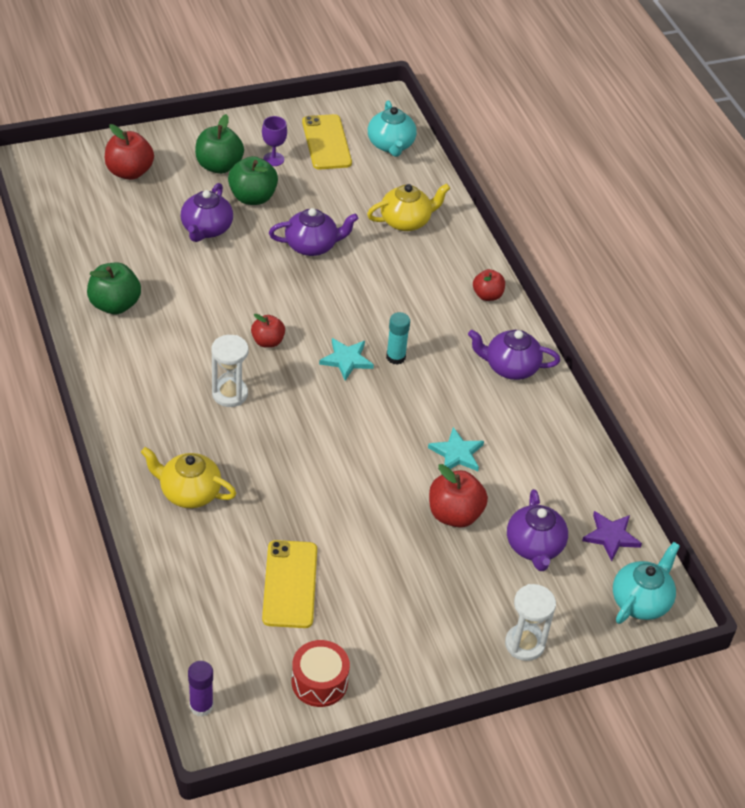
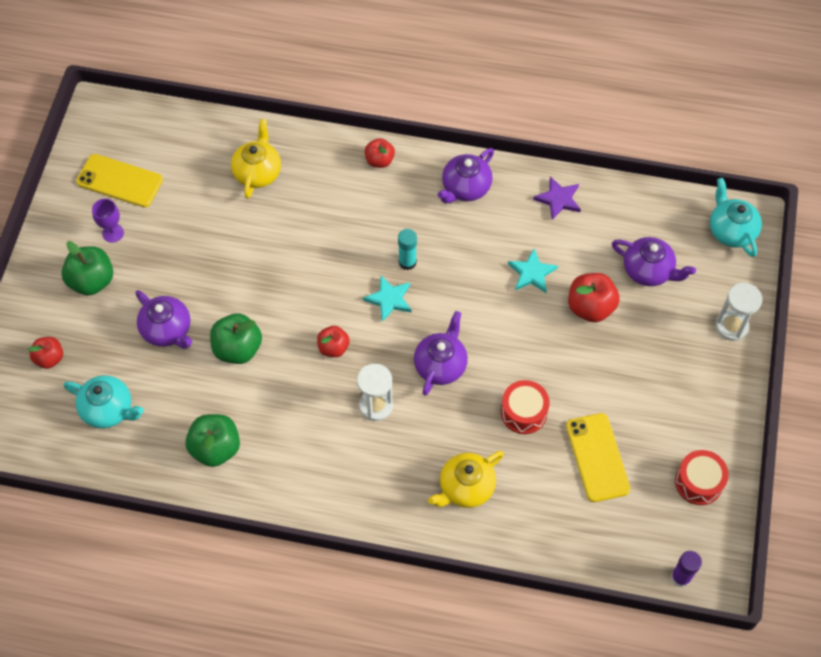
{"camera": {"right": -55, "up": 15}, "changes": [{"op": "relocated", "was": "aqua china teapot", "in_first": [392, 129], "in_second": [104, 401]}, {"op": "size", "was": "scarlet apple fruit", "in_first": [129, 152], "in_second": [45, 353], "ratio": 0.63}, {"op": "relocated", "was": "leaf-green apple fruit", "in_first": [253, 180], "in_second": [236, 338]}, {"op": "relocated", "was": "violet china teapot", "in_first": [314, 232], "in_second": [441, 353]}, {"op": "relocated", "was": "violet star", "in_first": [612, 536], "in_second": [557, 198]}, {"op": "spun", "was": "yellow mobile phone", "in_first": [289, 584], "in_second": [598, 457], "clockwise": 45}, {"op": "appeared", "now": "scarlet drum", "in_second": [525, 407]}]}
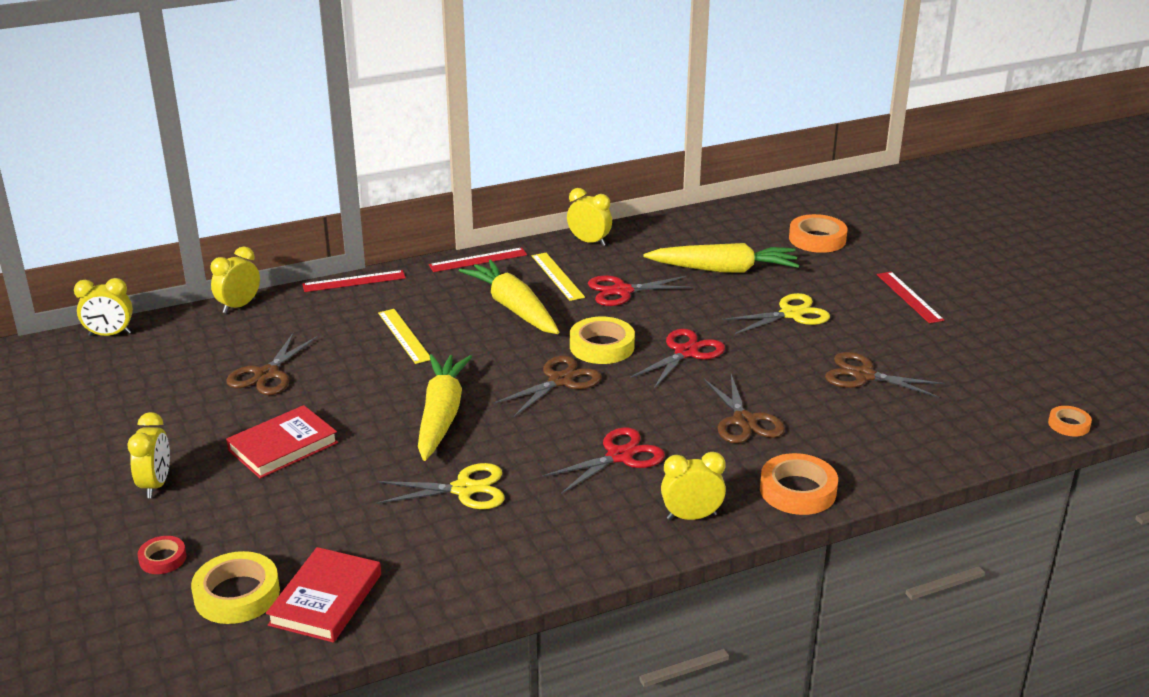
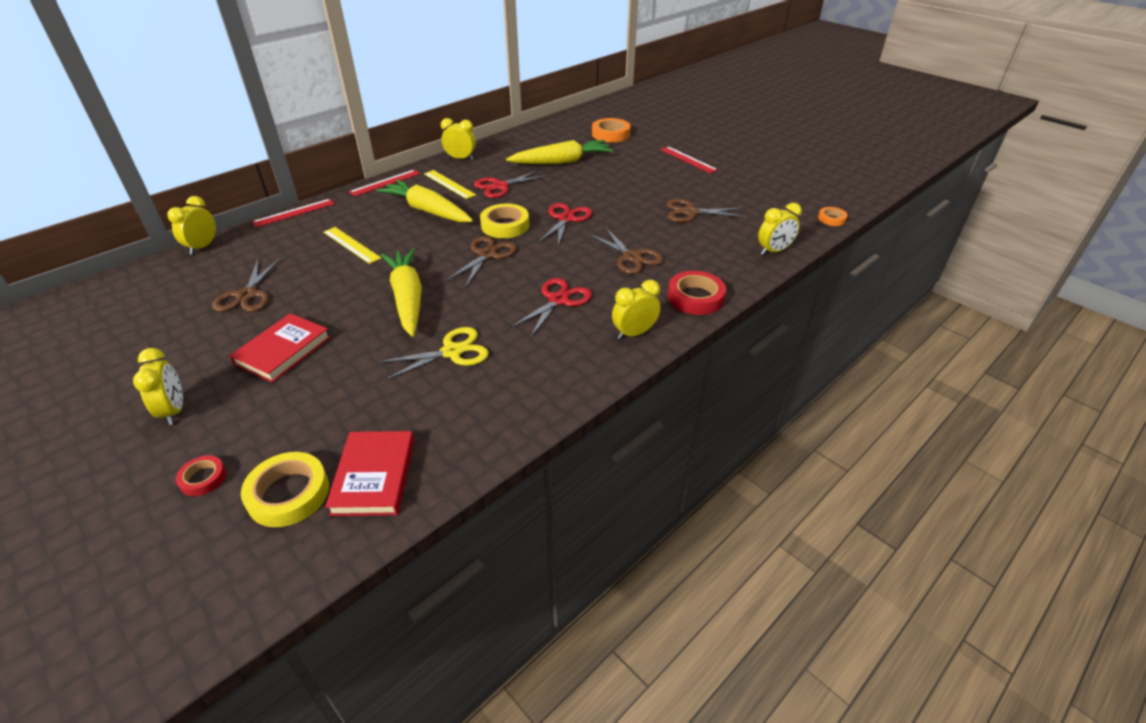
{"camera": {"right": -20, "up": 10}, "changes": [{"op": "relocated", "was": "yellow bedside clock", "in_first": [103, 307], "in_second": [780, 229]}, {"op": "missing", "was": "yellow pair of scissors", "in_first": [776, 313]}, {"op": "colour", "was": "orange sticky tape", "now": "scarlet sticky tape", "in_first": [799, 484], "in_second": [697, 293]}]}
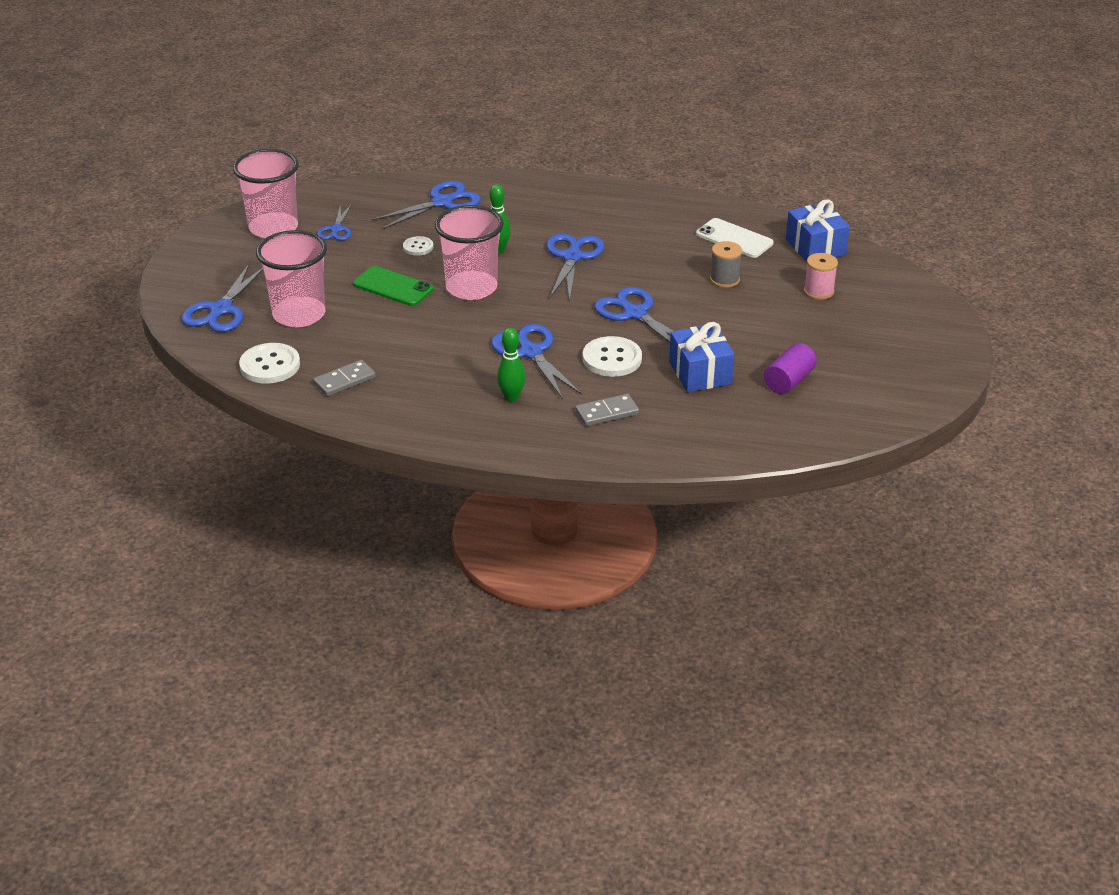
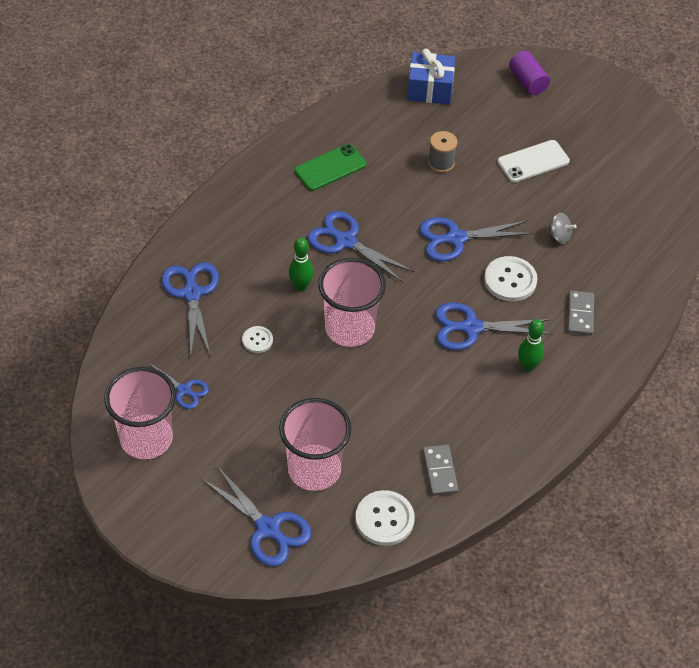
{"camera": {"right": -65, "up": 15}, "changes": [{"op": "relocated", "was": "pure white mobile phone", "in_first": [734, 238], "in_second": [533, 161]}, {"op": "missing", "was": "rose-pink spool", "in_first": [821, 276]}, {"op": "relocated", "was": "leaf-green mobile phone", "in_first": [393, 286], "in_second": [330, 167]}, {"op": "exchanged", "was": "blue present", "now": "ash-grey toy top", "in_first": [702, 357], "in_second": [562, 228]}, {"op": "relocated", "was": "violet cylinder shape", "in_first": [790, 368], "in_second": [529, 73]}]}
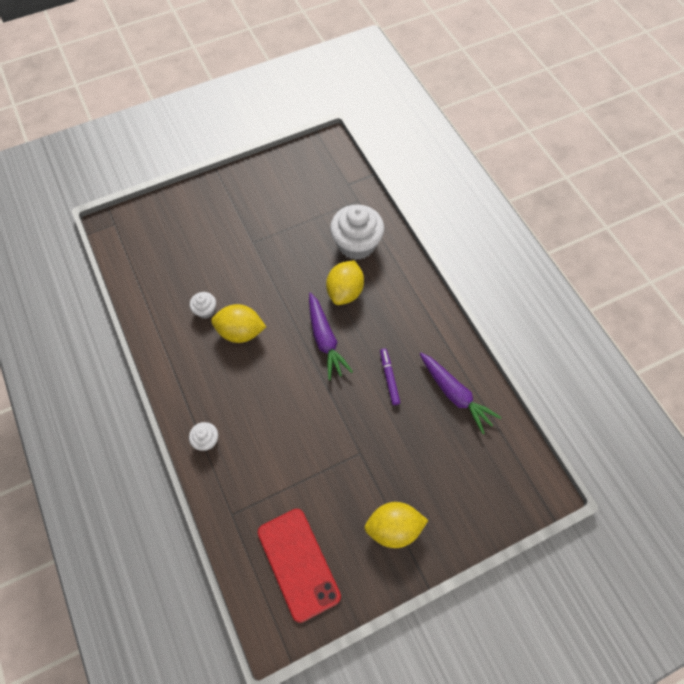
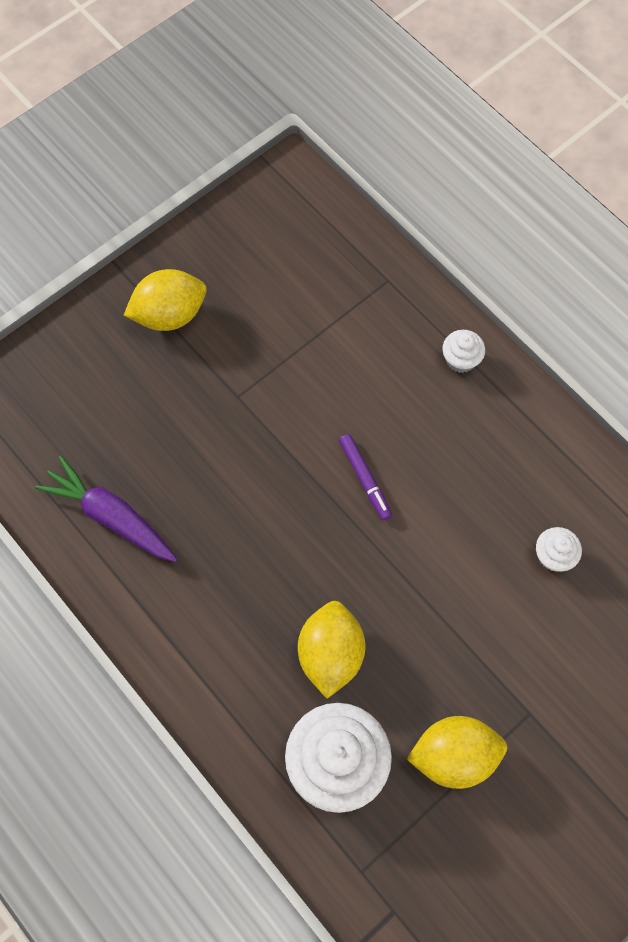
{"camera": {"right": 165, "up": 5}, "changes": [{"op": "missing", "was": "violet toy carrot", "in_first": [331, 336]}, {"op": "relocated", "was": "yellow citrus fruit", "in_first": [238, 323], "in_second": [457, 752]}, {"op": "relocated", "was": "violet marker", "in_first": [390, 376], "in_second": [365, 477]}, {"op": "missing", "was": "scarlet mobile phone", "in_first": [299, 566]}]}
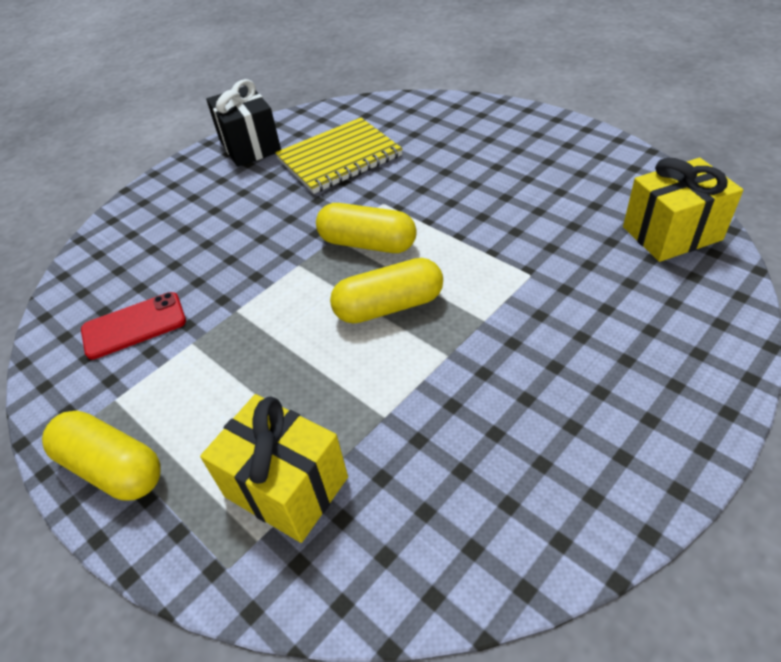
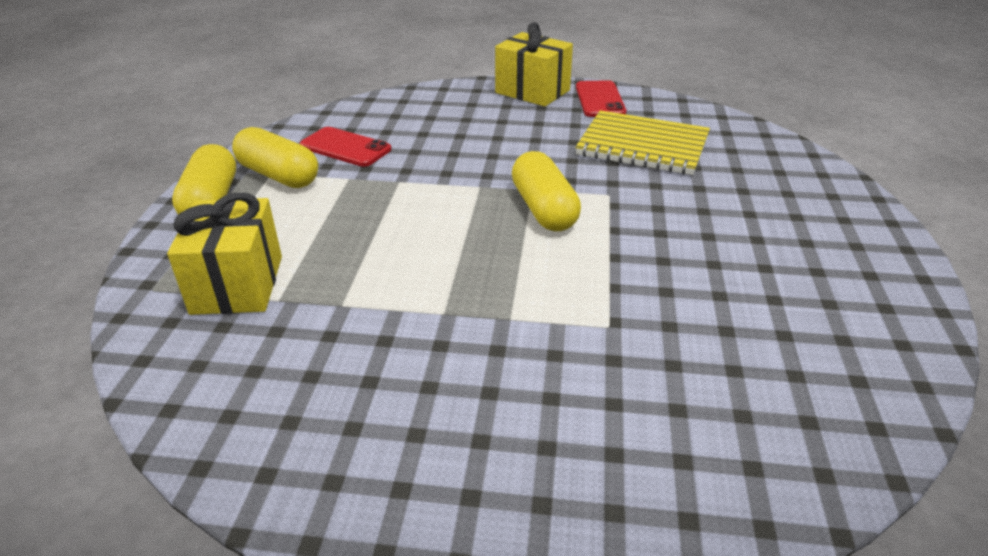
{"camera": {"right": 50, "up": -10}, "changes": [{"op": "exchanged", "was": "ebony present", "now": "scarlet mobile phone", "in_first": [243, 123], "in_second": [601, 98]}, {"op": "relocated", "was": "yellow present", "in_first": [683, 210], "in_second": [534, 64]}, {"op": "relocated", "was": "yellow capsule", "in_first": [386, 291], "in_second": [275, 157]}]}
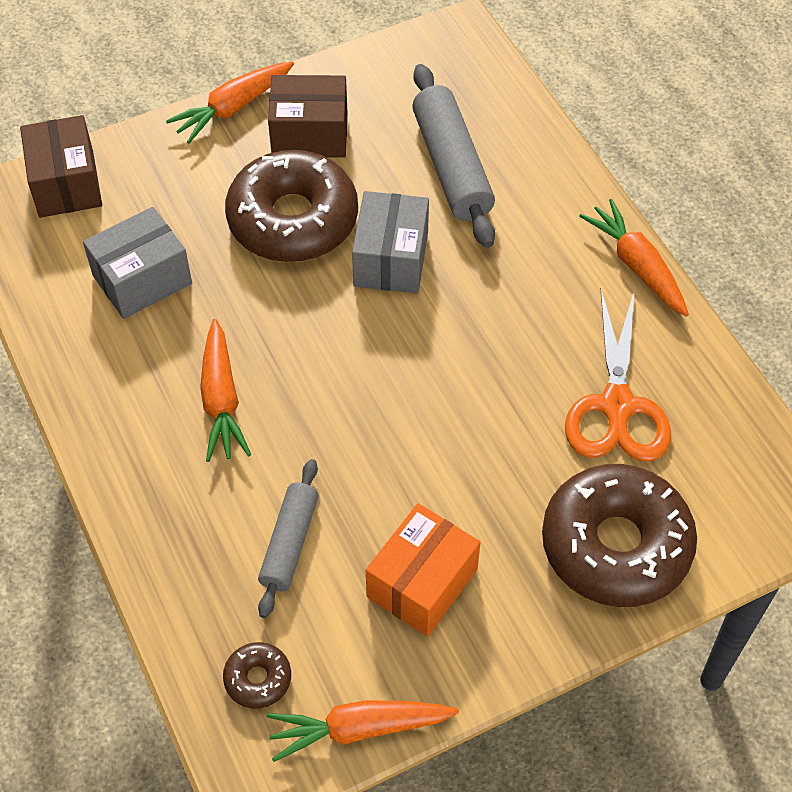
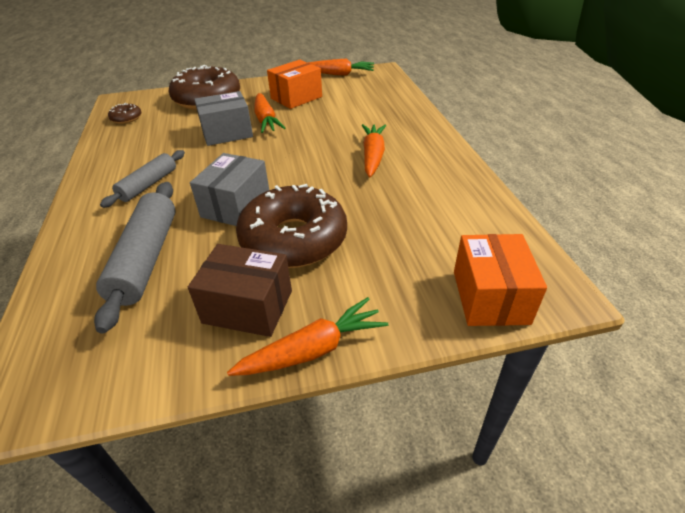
{"camera": {"right": -165, "up": -15}, "changes": [{"op": "colour", "was": "brown package", "now": "orange package", "in_first": [61, 166], "in_second": [500, 280]}, {"op": "relocated", "was": "orange toy carrot", "in_first": [634, 258], "in_second": [269, 113]}, {"op": "relocated", "was": "ash-grey package", "in_first": [137, 263], "in_second": [223, 118]}, {"op": "missing", "was": "orange pair of scissors", "in_first": [618, 375]}, {"op": "relocated", "was": "ash-grey pastry roller", "in_first": [288, 538], "in_second": [142, 179]}, {"op": "relocated", "was": "brown doughnut", "in_first": [257, 675], "in_second": [124, 113]}]}
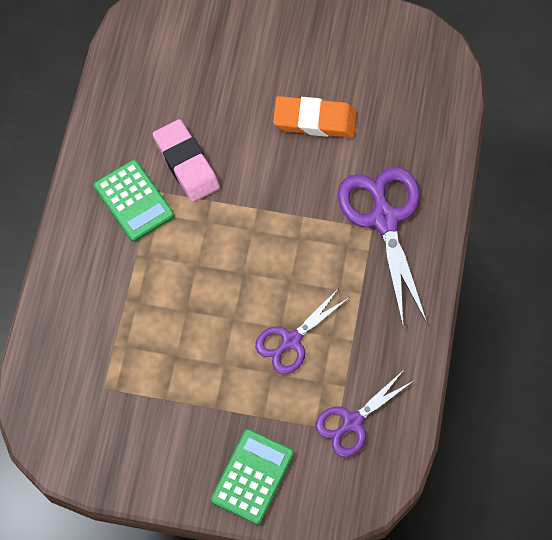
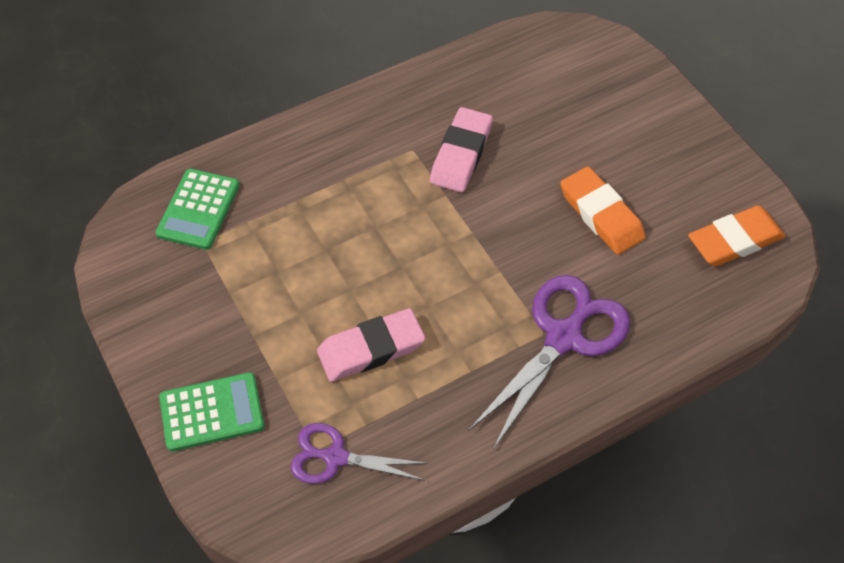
{"camera": {"right": 50, "up": -10}, "changes": [{"op": "relocated", "was": "leaf-green pocket calculator", "in_first": [134, 201], "in_second": [198, 209]}, {"op": "exchanged", "was": "violet pair of scissors", "now": "rose-pink pencil eraser", "in_first": [302, 331], "in_second": [371, 345]}, {"op": "appeared", "now": "orange pencil eraser", "in_second": [736, 235]}]}
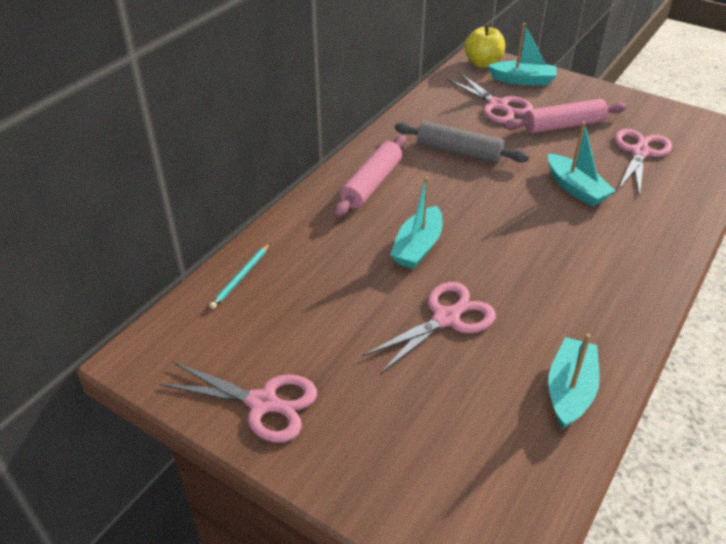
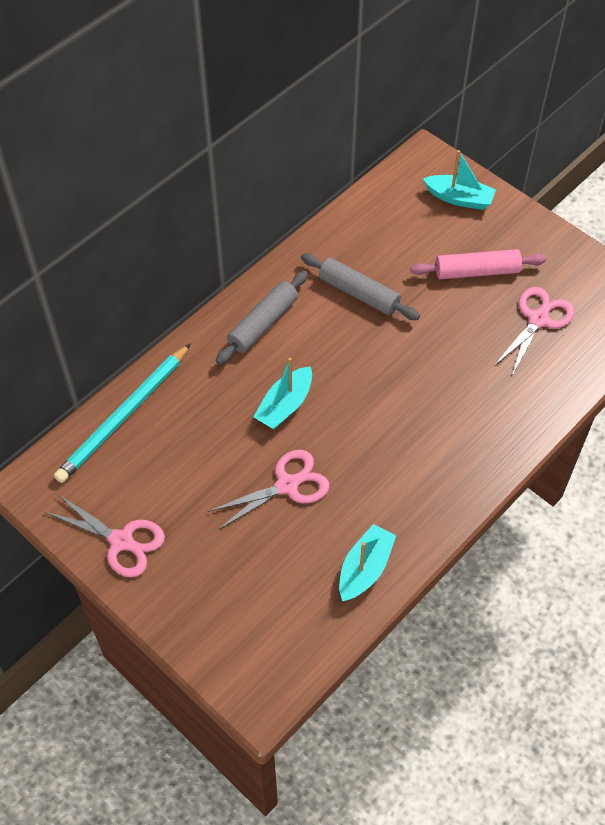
{"camera": {"right": 10, "up": 15}, "changes": [{"op": "missing", "was": "yellow apple fruit", "in_first": [484, 46]}, {"op": "missing", "was": "rose-pink pair of scissors", "in_first": [489, 97]}, {"op": "missing", "was": "aqua toy boat", "in_first": [581, 164]}, {"op": "colour", "was": "rose-pink pastry roller", "now": "ash-grey pastry roller", "in_first": [369, 176], "in_second": [262, 318]}, {"op": "size", "was": "aqua lead pencil", "in_first": [239, 276], "in_second": [122, 413], "ratio": 2.2}]}
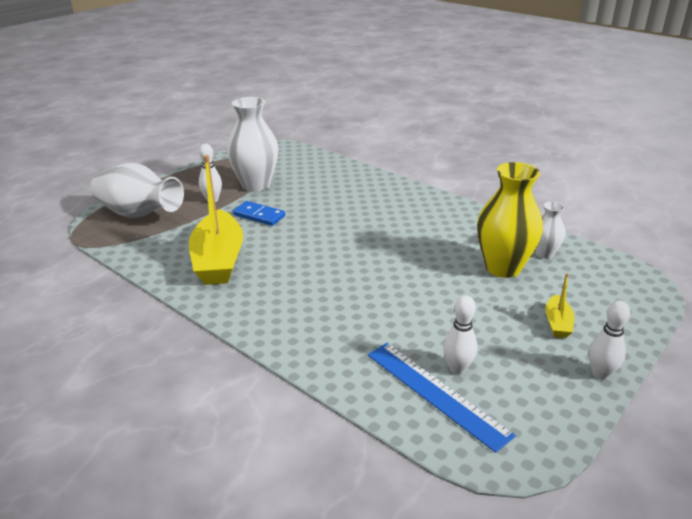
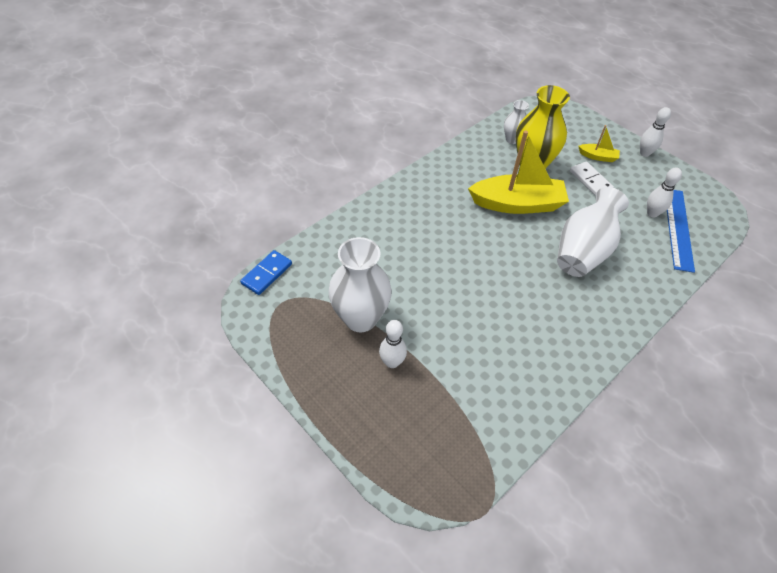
{"camera": {"right": -85, "up": 20}, "changes": [{"op": "relocated", "was": "yellow toy boat", "in_first": [216, 220], "in_second": [518, 172]}, {"op": "relocated", "was": "pure white flower vase", "in_first": [137, 190], "in_second": [593, 232]}, {"op": "relocated", "was": "blue domino", "in_first": [259, 213], "in_second": [266, 272]}, {"op": "spun", "was": "blue ruler", "in_first": [442, 398], "in_second": [681, 231], "clockwise": -45}, {"op": "appeared", "now": "pure white domino", "in_second": [592, 179]}]}
